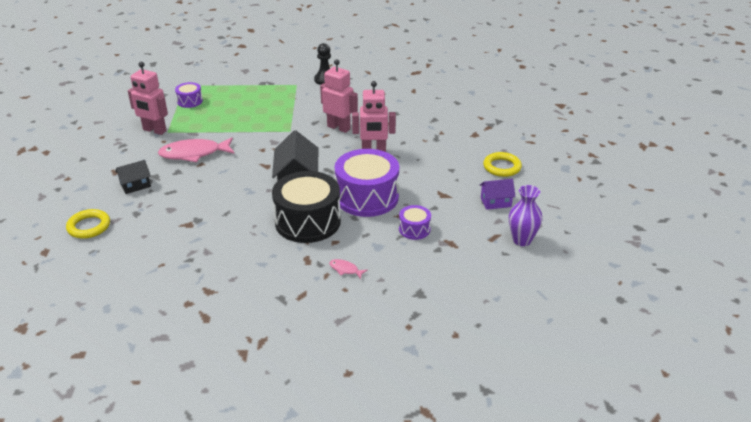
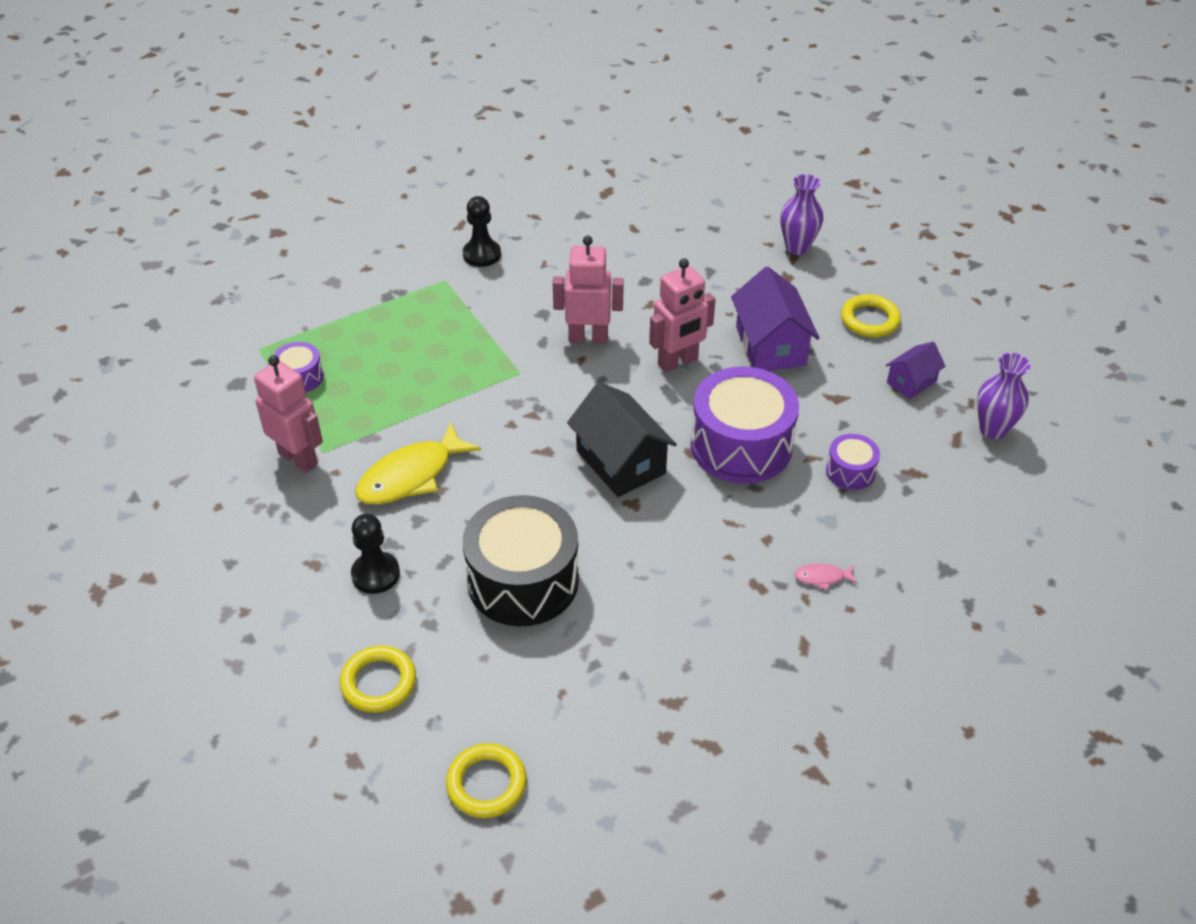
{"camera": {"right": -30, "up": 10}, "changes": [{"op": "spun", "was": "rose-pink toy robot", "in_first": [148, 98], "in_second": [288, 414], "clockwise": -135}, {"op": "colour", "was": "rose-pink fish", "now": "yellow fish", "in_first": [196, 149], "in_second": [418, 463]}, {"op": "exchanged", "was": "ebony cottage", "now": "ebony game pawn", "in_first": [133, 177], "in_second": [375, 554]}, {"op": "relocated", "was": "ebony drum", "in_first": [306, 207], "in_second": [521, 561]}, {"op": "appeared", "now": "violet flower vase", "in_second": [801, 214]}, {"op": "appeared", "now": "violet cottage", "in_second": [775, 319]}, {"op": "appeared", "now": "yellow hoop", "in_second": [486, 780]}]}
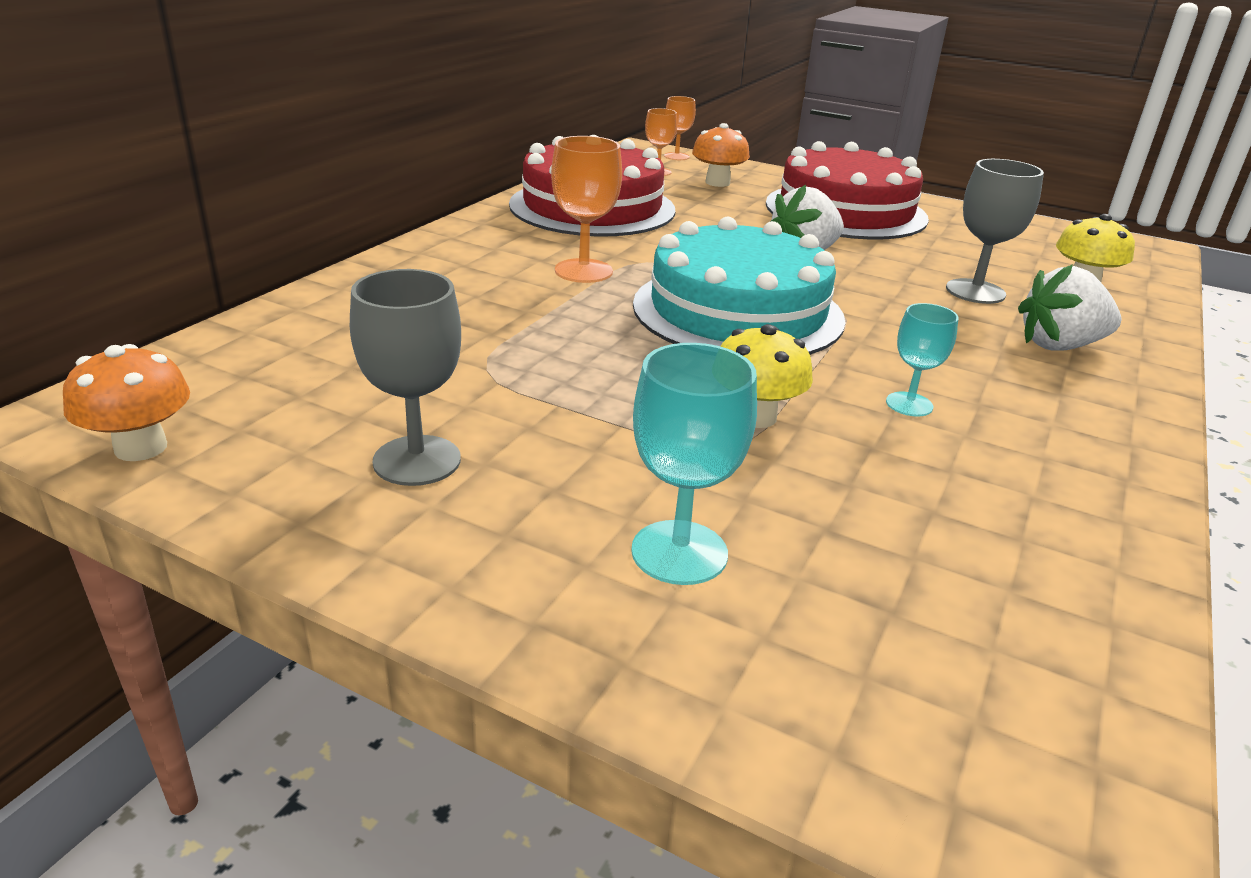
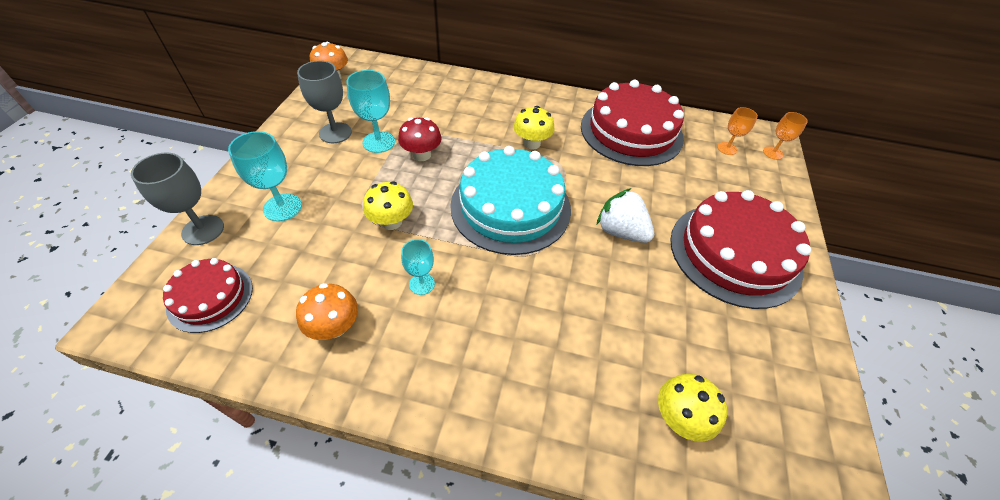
{"camera": {"right": 75, "up": 20}, "changes": [{"op": "relocated", "was": "orange fungus", "in_first": [721, 155], "in_second": [327, 311]}, {"op": "exchanged", "was": "orange chalice", "now": "yellow fungus", "in_first": [586, 209], "in_second": [534, 128]}, {"op": "relocated", "was": "ash-grey chalice", "in_first": [995, 231], "in_second": [177, 198]}, {"op": "missing", "was": "pure white toy strawberry", "in_first": [1069, 307]}, {"op": "appeared", "now": "aqua chalice", "in_second": [370, 111]}, {"op": "appeared", "now": "scarlet fungus", "in_second": [420, 139]}, {"op": "appeared", "now": "scarlet cake", "in_second": [208, 295]}]}
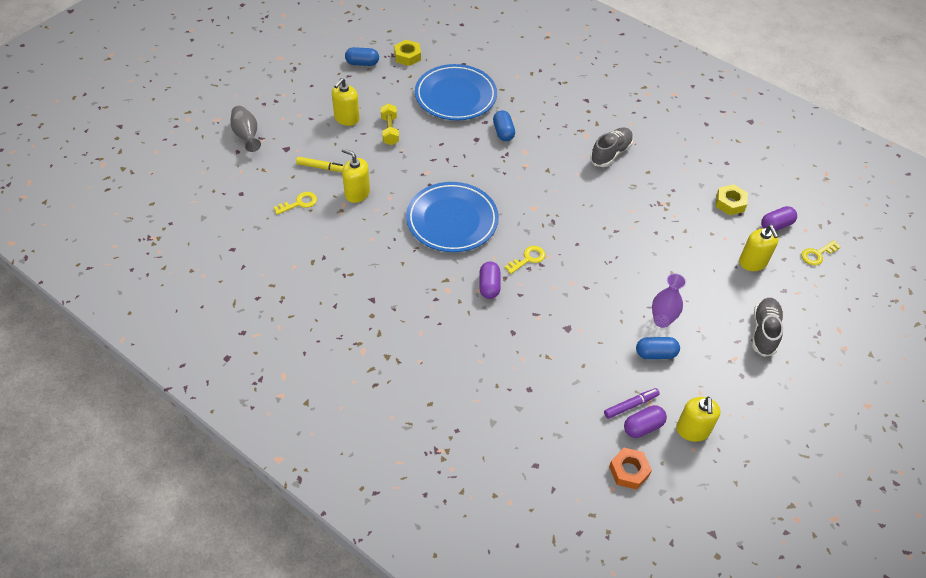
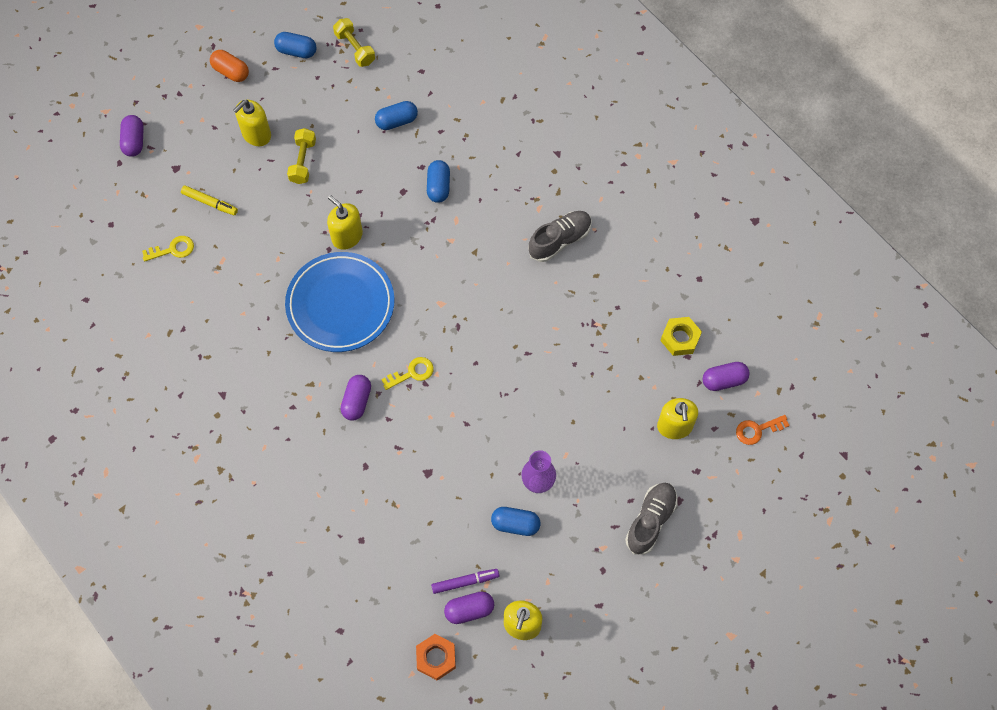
{"camera": {"right": 15, "up": 15}, "changes": [{"op": "exchanged", "was": "yellow nut", "now": "yellow free weight", "in_first": [407, 53], "in_second": [354, 42]}, {"op": "exchanged", "was": "blue flat dish", "now": "blue capsule", "in_first": [456, 92], "in_second": [396, 115]}, {"op": "exchanged", "was": "ash-grey flower vase", "now": "violet capsule", "in_first": [245, 129], "in_second": [132, 136]}, {"op": "relocated", "was": "yellow soap dispenser", "in_first": [356, 175], "in_second": [345, 222]}, {"op": "colour", "was": "yellow latchkey", "now": "orange latchkey", "in_first": [820, 252], "in_second": [763, 430]}, {"op": "appeared", "now": "orange capsule", "in_second": [229, 66]}]}
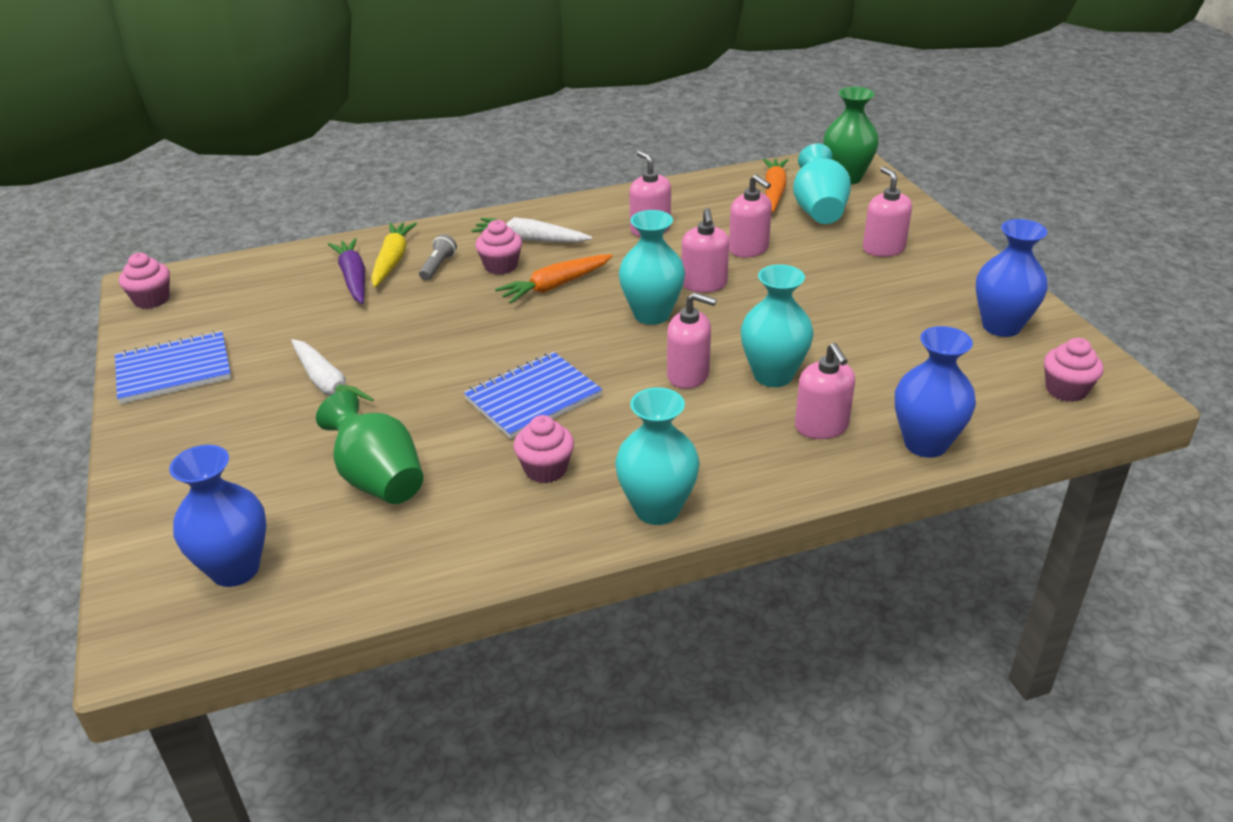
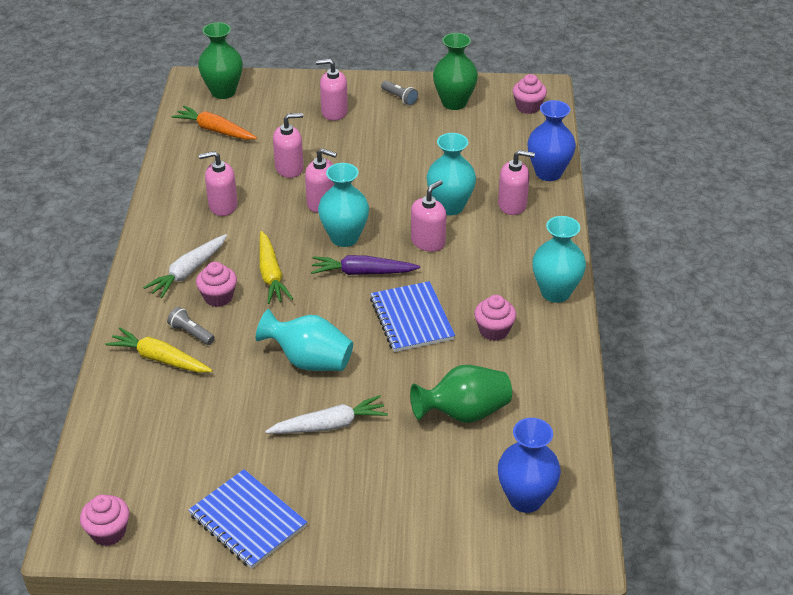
{"camera": {"right": -70, "up": 5}, "changes": [{"op": "relocated", "was": "aqua flower vase", "in_first": [822, 184], "in_second": [304, 340]}, {"op": "colour", "was": "blue flower vase", "now": "leaf-green flower vase", "in_first": [1012, 278], "in_second": [455, 71]}, {"op": "relocated", "was": "violet toy carrot", "in_first": [346, 271], "in_second": [365, 265]}, {"op": "colour", "was": "orange toy carrot", "now": "yellow toy carrot", "in_first": [554, 278], "in_second": [276, 267]}, {"op": "spun", "was": "blue notepad", "in_first": [173, 367], "in_second": [247, 519], "clockwise": -45}, {"op": "appeared", "now": "ash-grey flashlight", "in_second": [399, 93]}]}
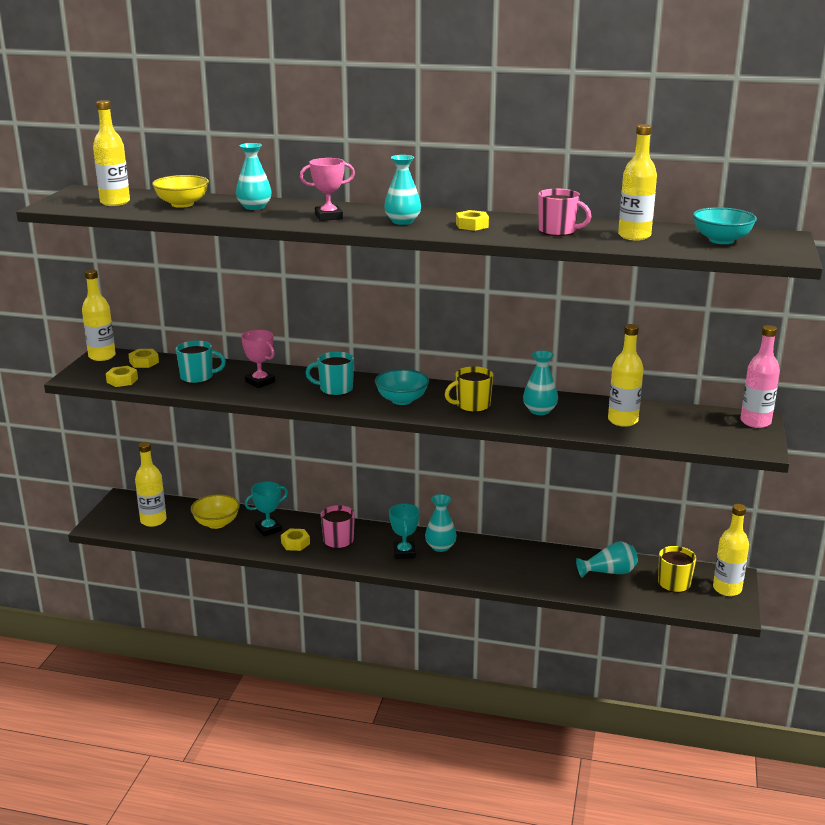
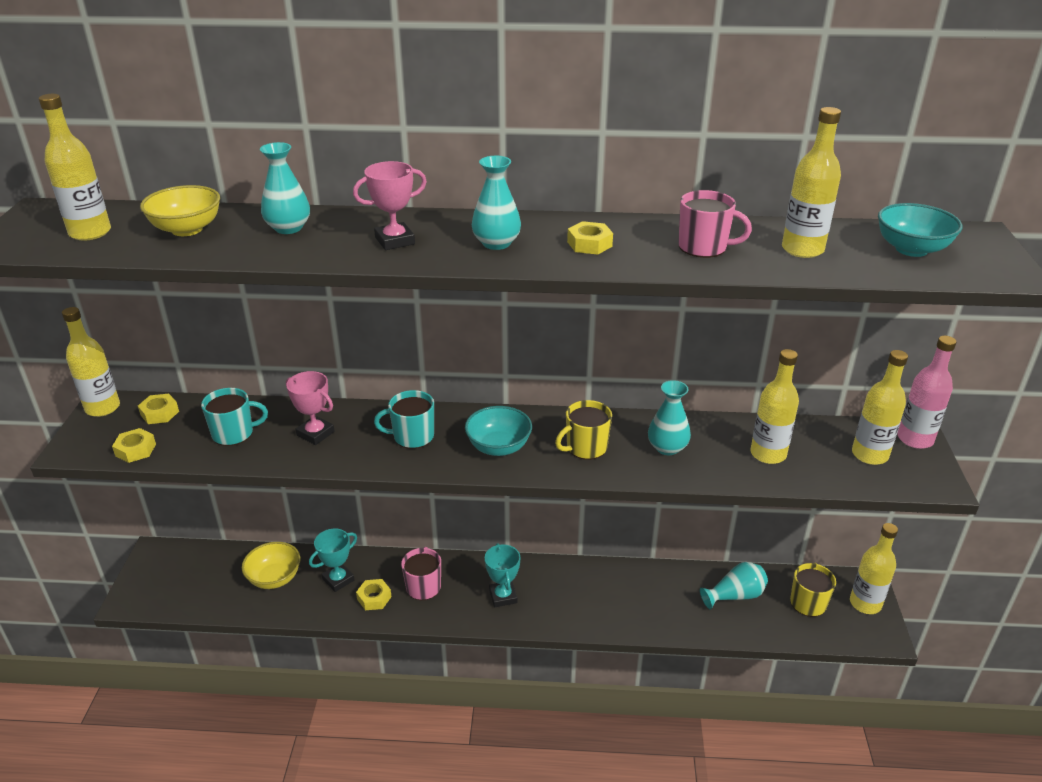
{"camera": {"right": -10, "up": 10}, "changes": [{"op": "relocated", "was": "yellow flask", "in_first": [150, 484], "in_second": [880, 407]}, {"op": "missing", "was": "aqua flower vase", "in_first": [441, 523]}]}
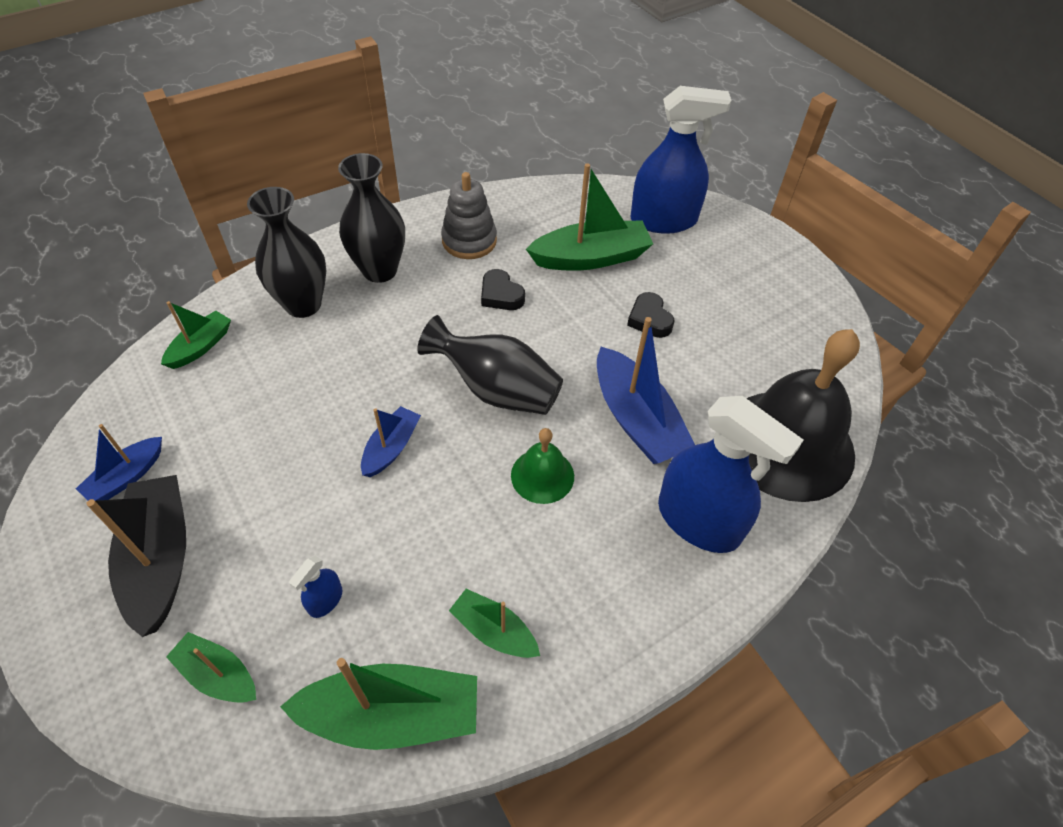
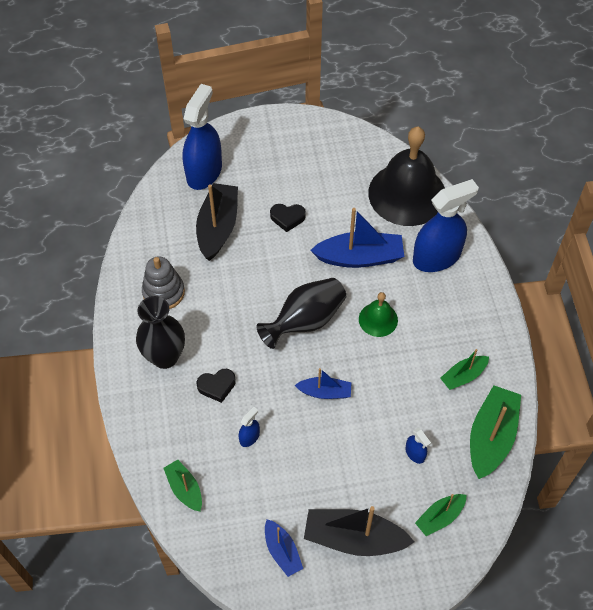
{"camera": {"right": -65, "up": 5}, "changes": [{"op": "colour", "was": "leaf-green toy boat", "now": "ebony toy boat", "in_first": [589, 217], "in_second": [217, 222]}, {"op": "missing", "was": "ebony flower vase", "in_first": [286, 252]}, {"op": "relocated", "was": "ebony heart", "in_first": [503, 289], "in_second": [216, 386]}, {"op": "spun", "was": "blue toy boat", "in_first": [391, 441], "in_second": [323, 383], "clockwise": 135}, {"op": "appeared", "now": "blue spray bottle", "in_second": [249, 427]}]}
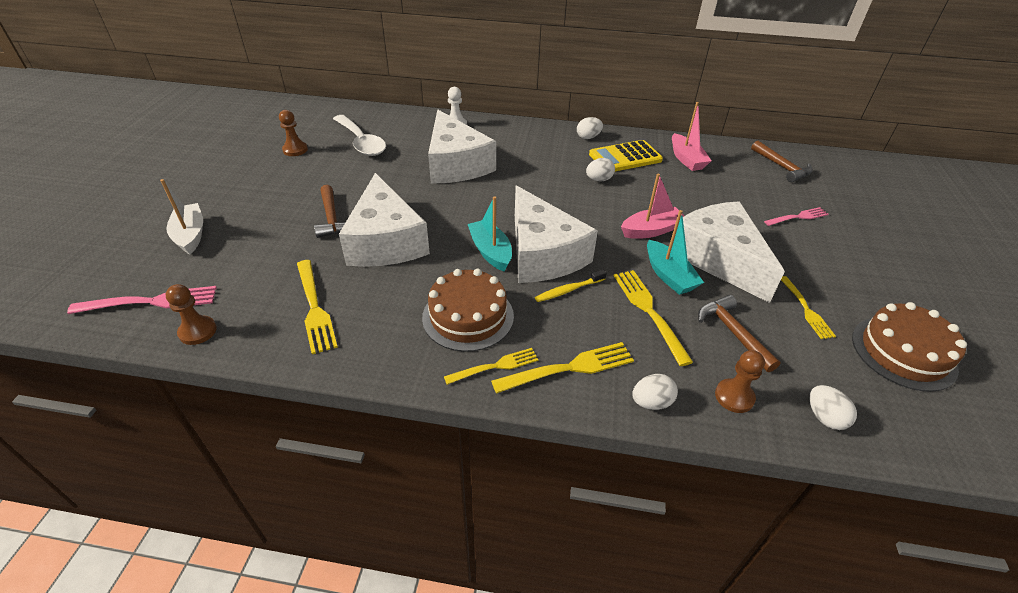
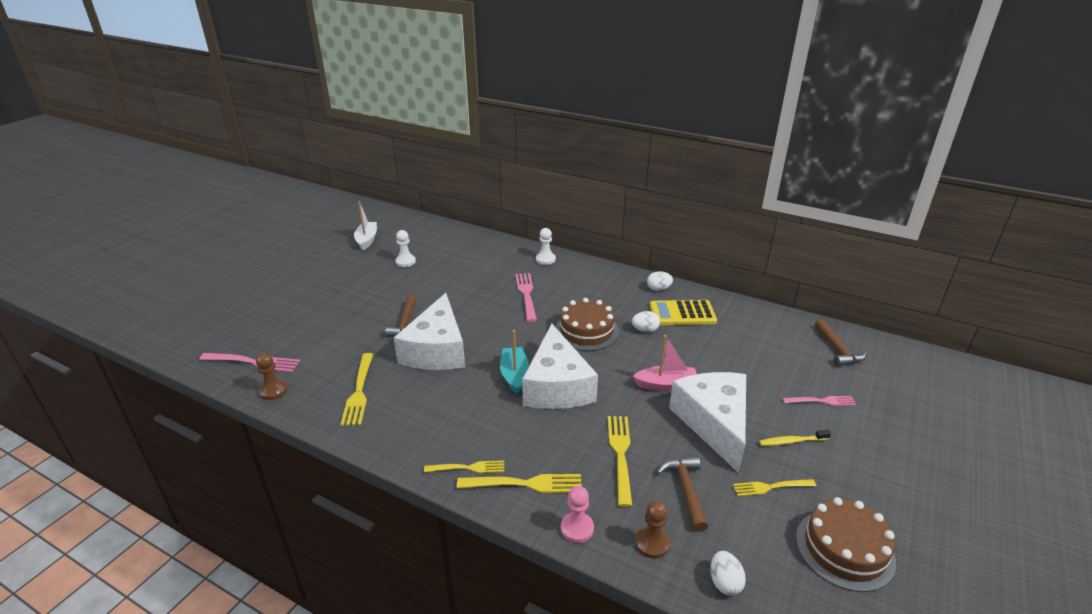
{"camera": {"right": 20, "up": -10}, "changes": [{"op": "missing", "was": "rose-pink toy boat", "in_first": [691, 136]}, {"op": "colour", "was": "brown game pawn", "now": "pure white game pawn", "in_first": [293, 133], "in_second": [405, 248]}, {"op": "exchanged", "was": "pure white cheese", "now": "rose-pink table fork", "in_first": [462, 146], "in_second": [526, 297]}, {"op": "missing", "was": "pure white spoon", "in_first": [359, 135]}, {"op": "relocated", "was": "pure white toy boat", "in_first": [181, 216], "in_second": [365, 225]}, {"op": "missing", "was": "aqua toy boat", "in_first": [675, 252]}, {"op": "relocated", "was": "brown cake", "in_first": [468, 310], "in_second": [587, 324]}, {"op": "relocated", "was": "yellow dental brush", "in_first": [571, 286], "in_second": [795, 438]}, {"op": "spun", "was": "yellow table fork", "in_first": [808, 307], "in_second": [774, 487], "clockwise": 75}, {"op": "exchanged", "was": "pure white egg", "now": "rose-pink game pawn", "in_first": [655, 392], "in_second": [577, 514]}]}
